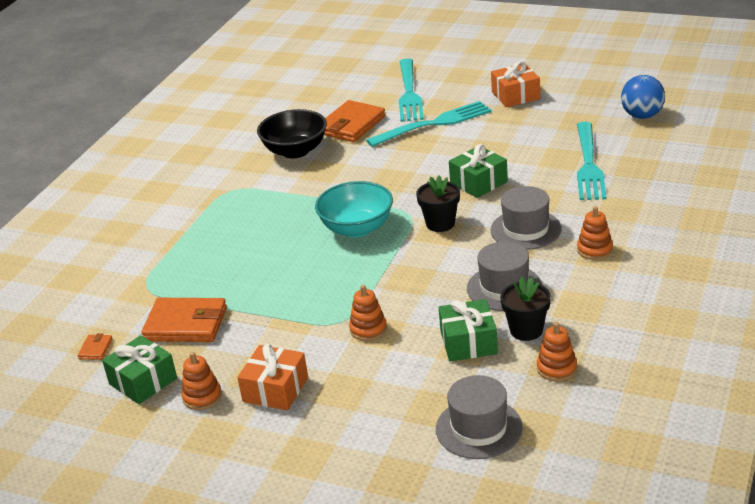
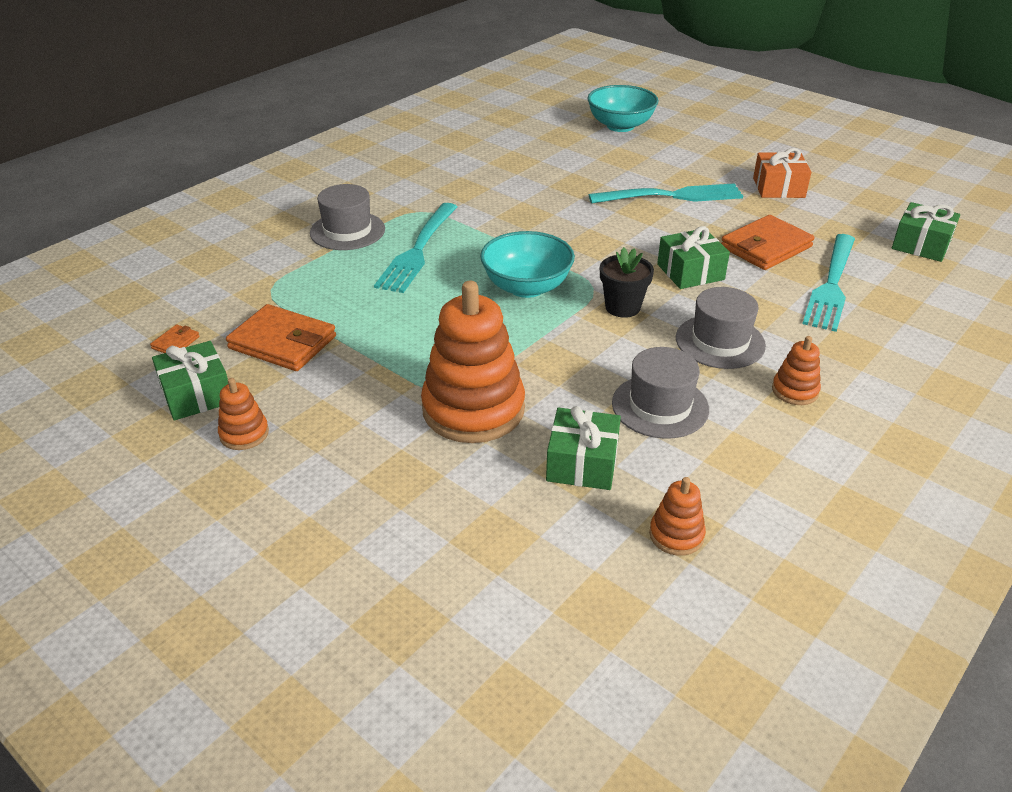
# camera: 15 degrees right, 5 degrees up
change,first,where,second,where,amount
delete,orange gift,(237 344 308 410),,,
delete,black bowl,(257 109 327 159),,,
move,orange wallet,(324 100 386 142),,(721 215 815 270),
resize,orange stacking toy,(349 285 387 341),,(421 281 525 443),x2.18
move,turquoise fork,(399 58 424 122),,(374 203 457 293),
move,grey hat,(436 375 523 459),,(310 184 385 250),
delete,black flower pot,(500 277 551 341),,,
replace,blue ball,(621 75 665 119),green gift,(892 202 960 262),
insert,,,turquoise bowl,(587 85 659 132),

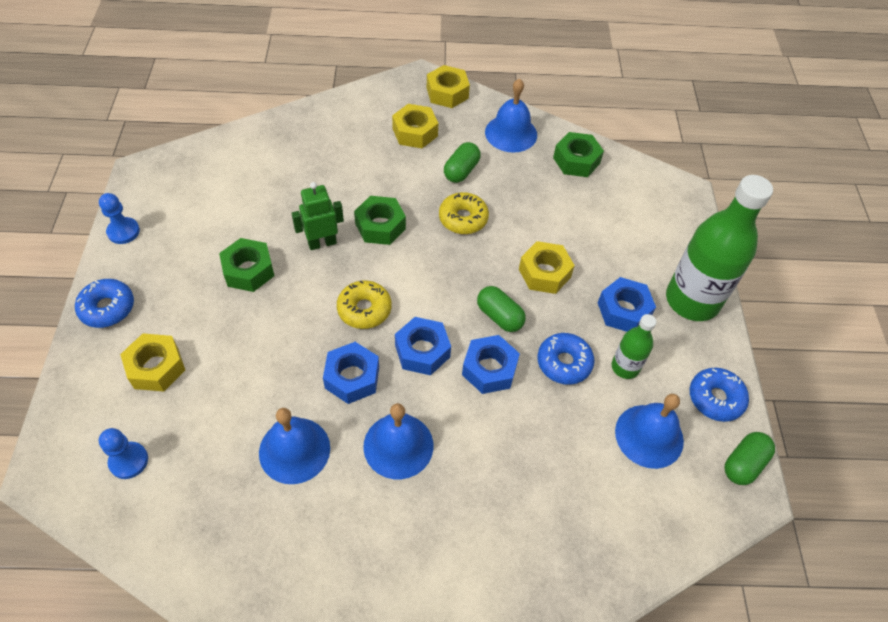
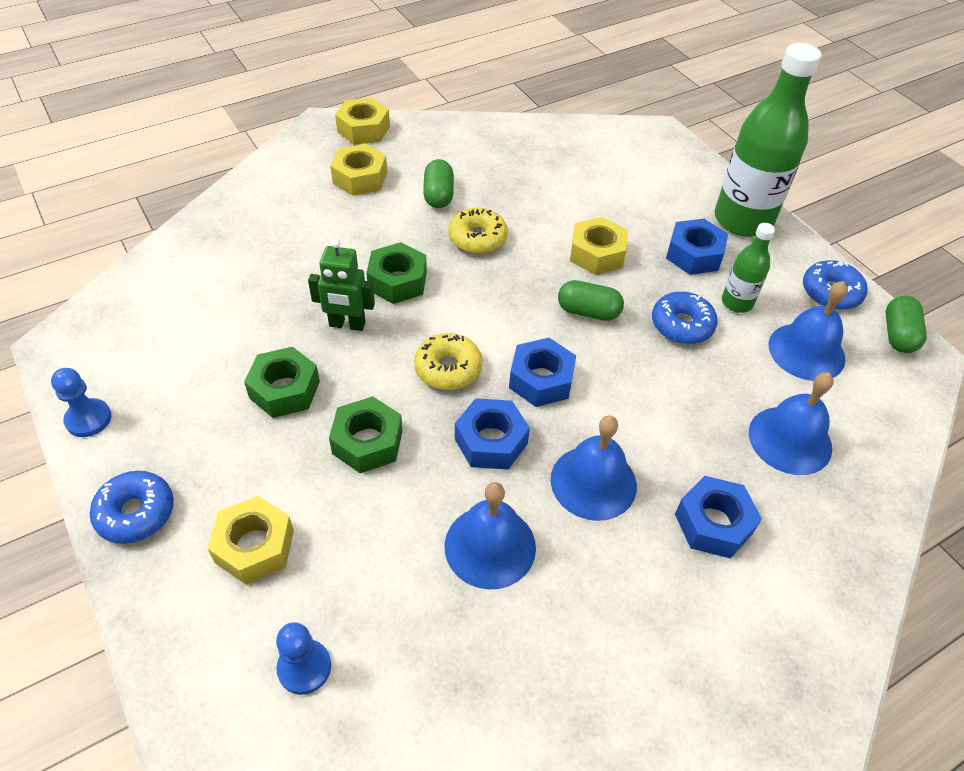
# camera: 30 degrees left, 5 degrees down
change,first,where,second,where,amount
rotate,green robot,(291 182 344 250),,(308 239 375 331),120 degrees counterclockwise
move,blue nut,(462 335 520 394),,(675 476 762 559),
move,blue bell,(485 78 537 153),,(749 372 834 475),
move,green nut,(553 132 604 177),,(329 396 402 473),

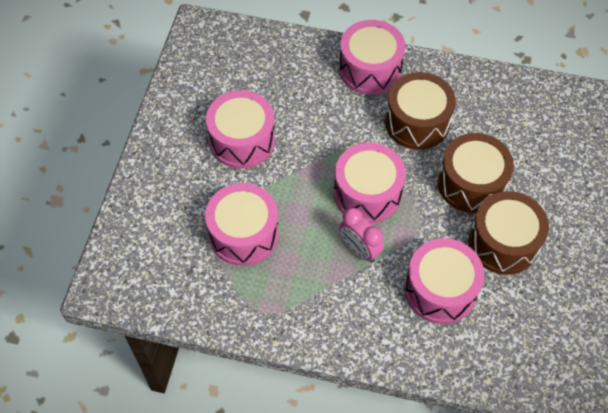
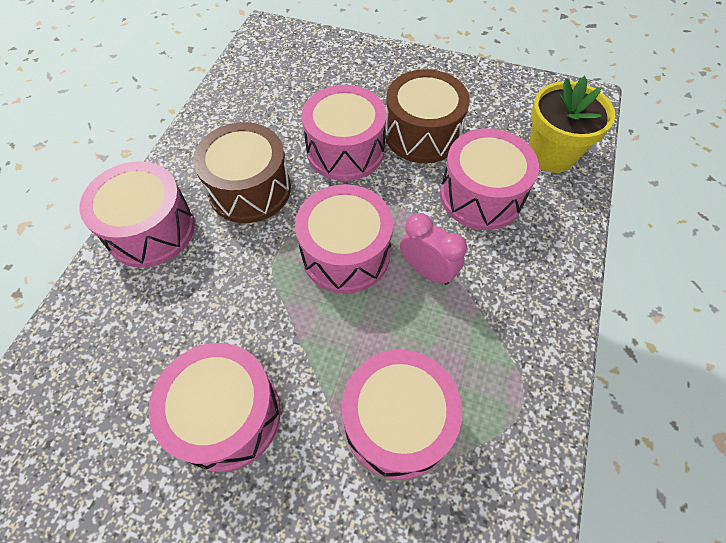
# camera: 85 degrees left, 0 degrees up
change,first,where,second,where,amount
rotate,pink clock,(340 208 384 262),,(400 213 467 285),105 degrees counterclockwise
recolor,brown drum,(438 133 514 213),pink drum,(302 85 386 181),
insert,,,yellow flower pot,(529 76 615 173),

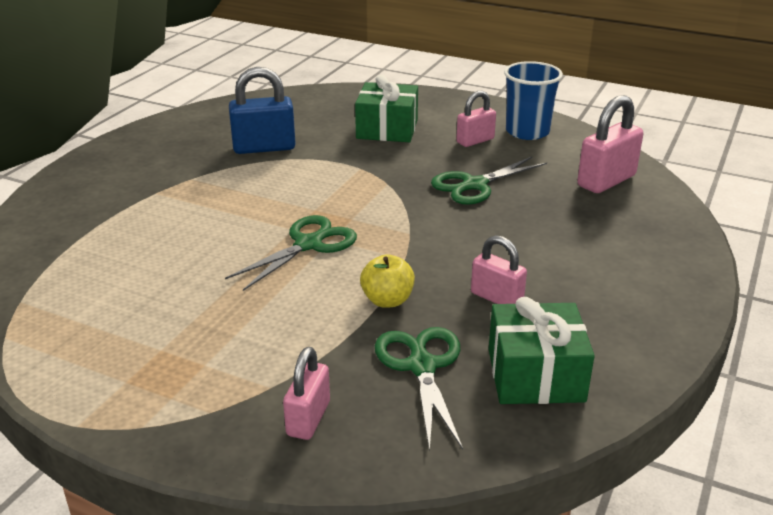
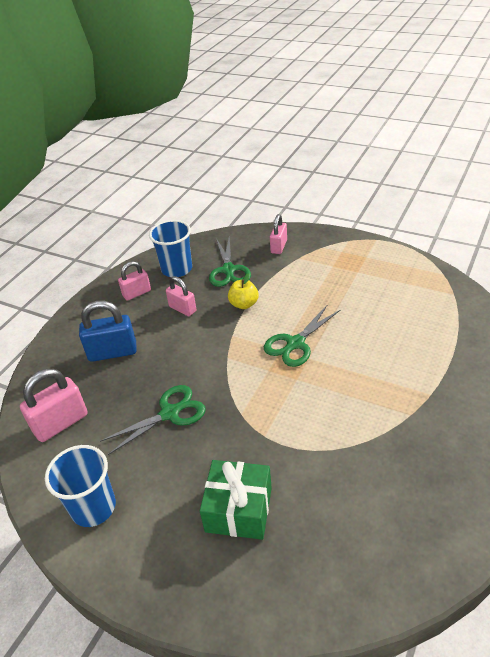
# camera: 175 degrees left, 10 degrees up
change,first,where,second,where,amount
move,blue padlock,(229 67 296 154),,(79 301 137 362),
move,pink padlock,(456 90 496 147),,(118 261 151 301),
replace,green gift,(489 297 595 404),blue cup,(149 220 192 277),

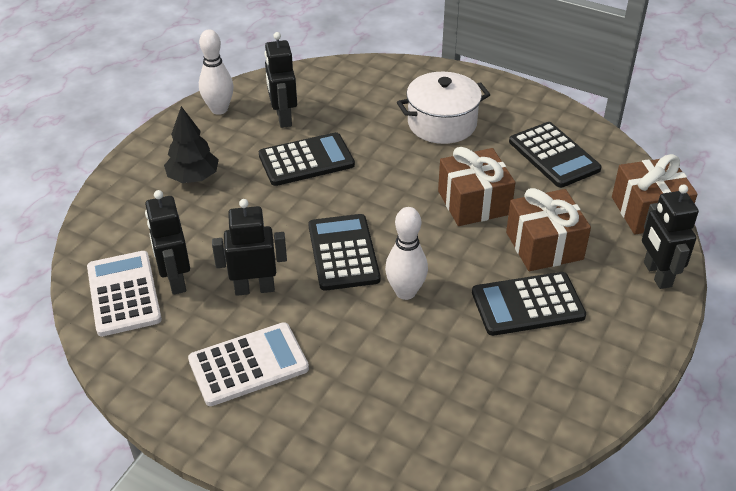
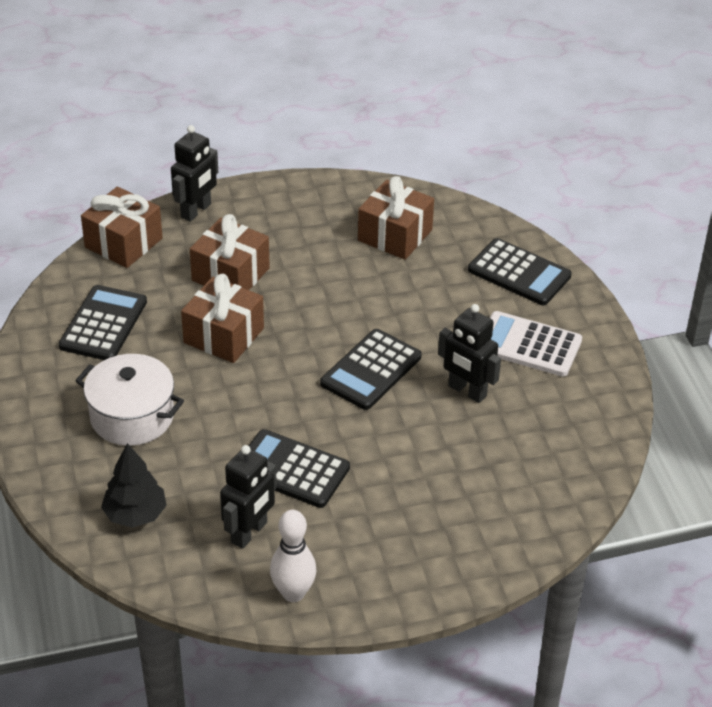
# camera: 135 degrees left, 0 degrees up
change,first,where,second,where,amount
delete,white calculator,(87 251 162 336),,,
delete,black robot,(145 190 190 295),,,
move,black tree,(164 106 219 183),,(101 443 167 528),
delete,white bowling pin,(385 207 428 300),,,
move,black calculator,(472 272 586 336),,(468 238 572 305),
insert,,,brown gift,(358 176 434 260),

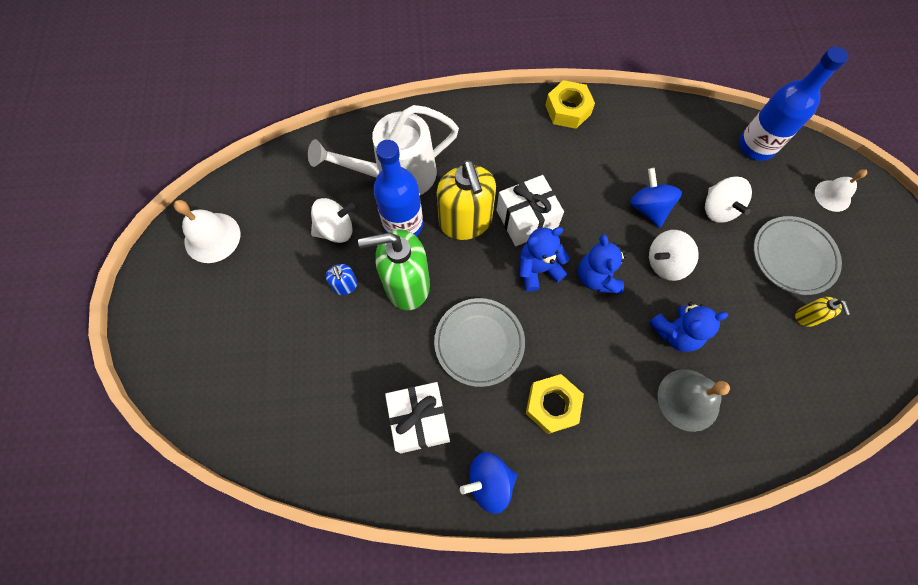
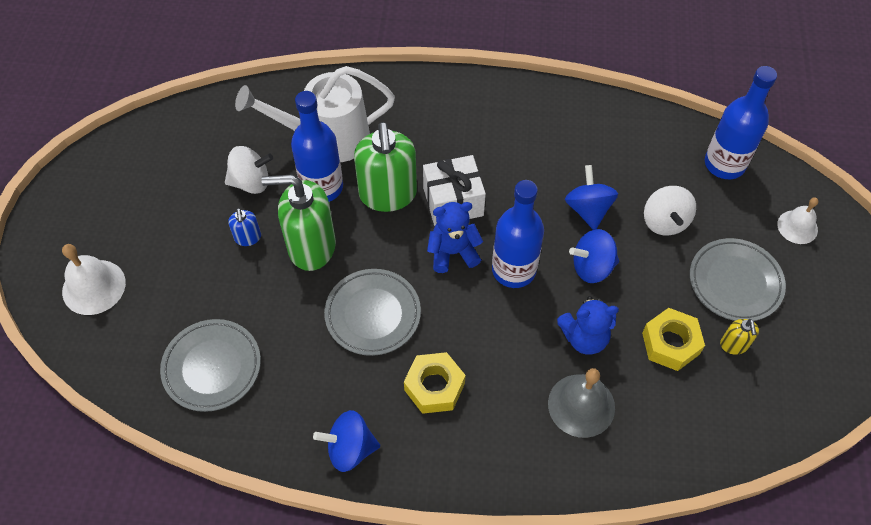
# camera: 10 degrees right, 10 degrees down
change,first,where,second,where,amount
move,white bell,(174 200 240 263),,(62 244 126 315),
delete,white gift,(385 382 450 453),,,
recolor,yellow soap dispenser,(437 160 496 240),green soap dispenser,(354 122 417 212),
move,yellow nut,(545 80 595 129),,(642 308 705 371),
replace,blue teddy bear,(578 234 627 294),blue bottle,(492 180 544 288),
recolor,white spinning top,(649 230 699 281),blue spinning top,(569 229 619 283),
insert,,,grey plate,(160 319 261 412),

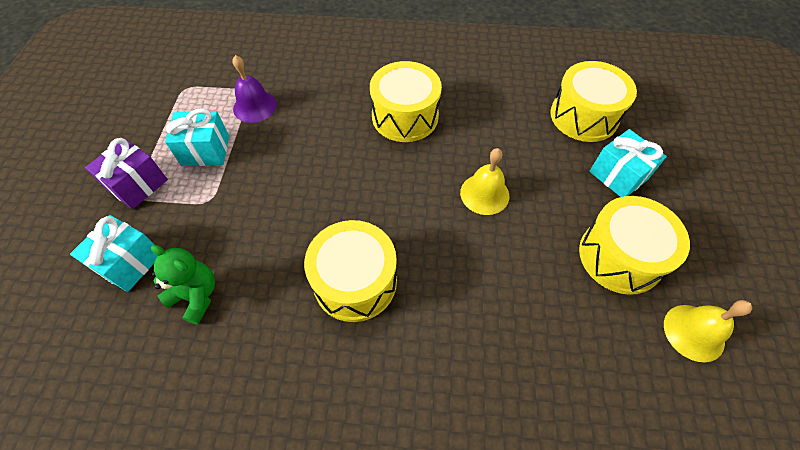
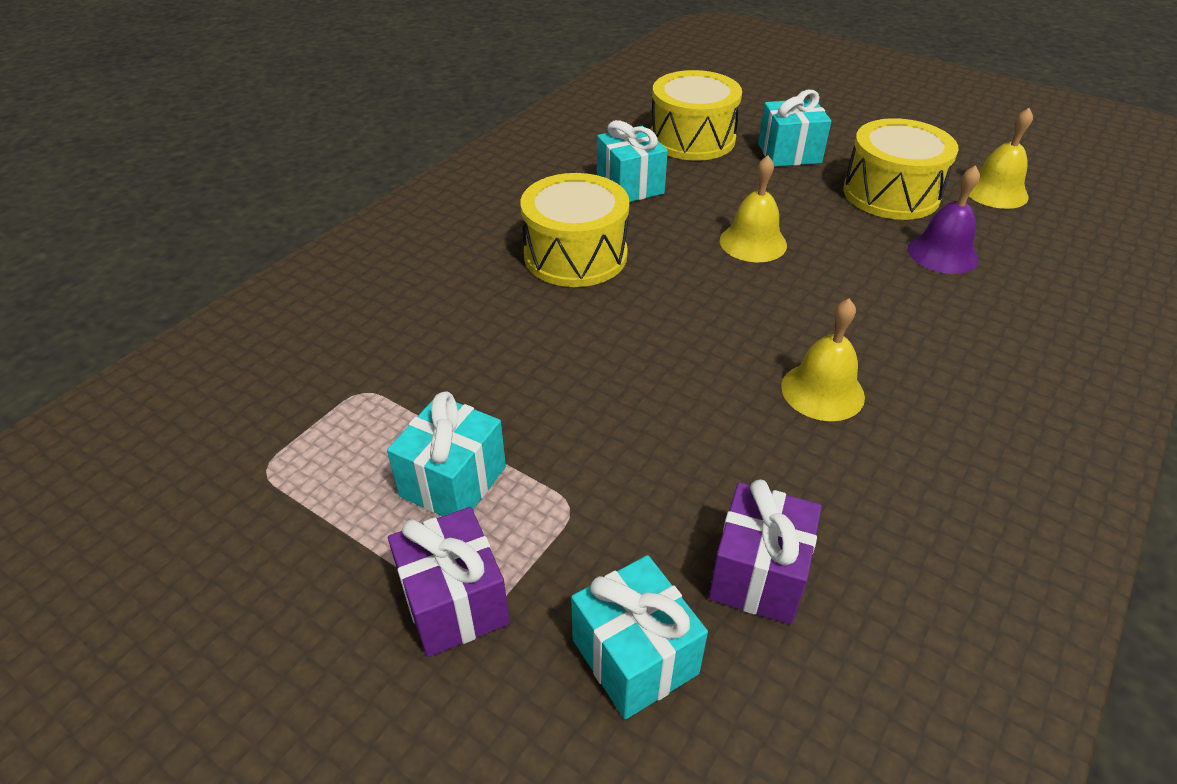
# camera: 60 degrees left, 15 degrees down
change,first,where,second,where,amount
replace,green teddy bear,(151 245 215 325),purple gift,(708 479 822 624),
move,purple bell,(232 55 277 123),,(908 165 980 274),
replace,yellow drum,(304 220 397 322),yellow bell,(781 299 865 421),
insert,,,turquoise gift,(597 120 668 202),

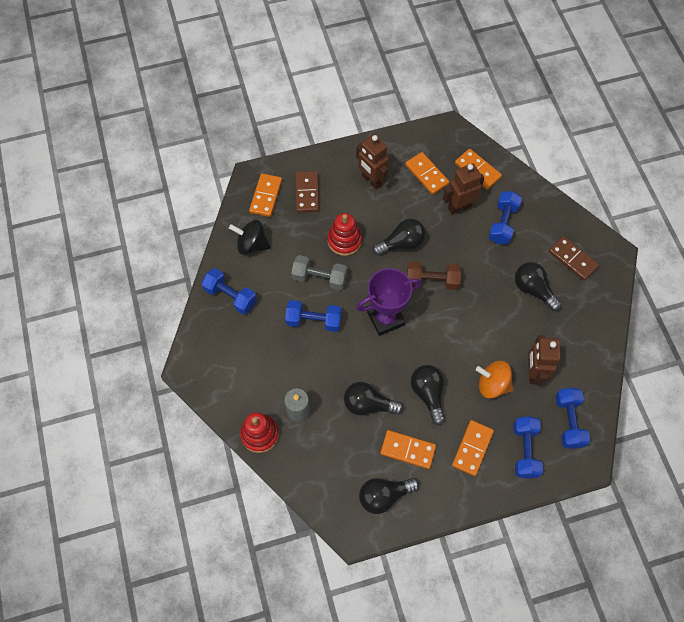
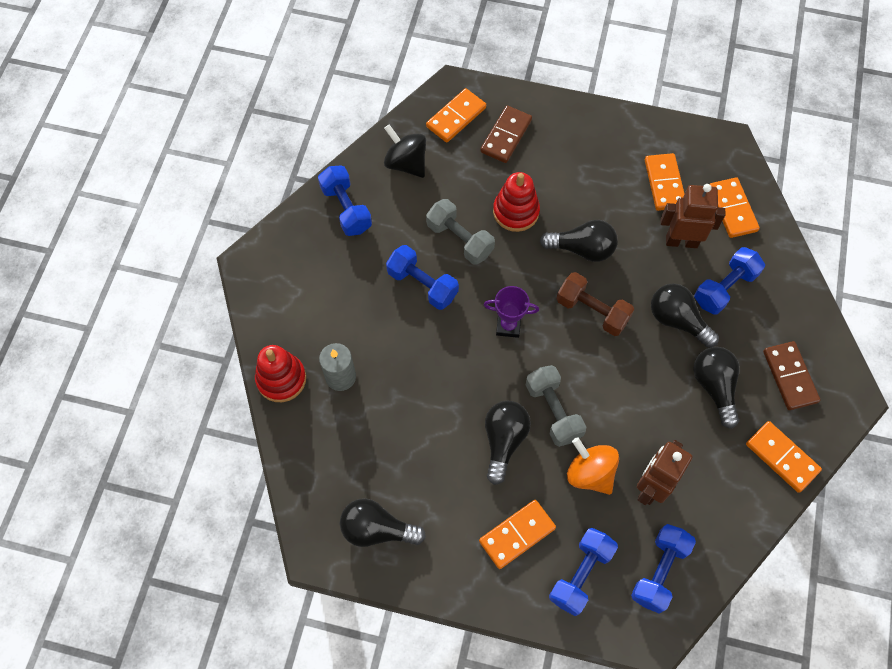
# camera: 30 degrees right, 0 degrees up
change,first,where,second,where,amount
move,black light bulb,(344 382 403 415),,(651 283 719 348),
delete,brown robot,(356 134 389 190),,,
resize,purple trophy,(356 268 421 336),,(484 286 539 338),x0.59
move,orange domino,(380 430 436 469),,(746 421 822 493),
insert,,,grey dumbbell,(526 365 586 447),

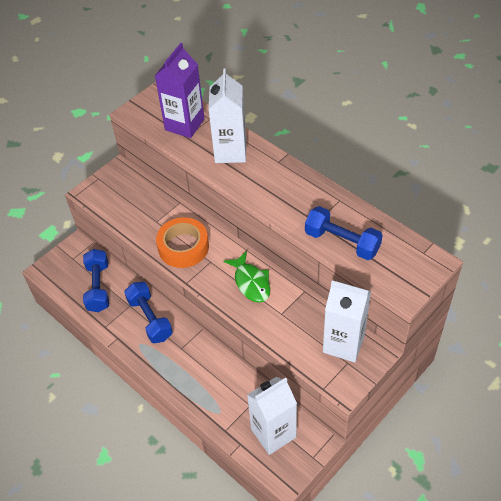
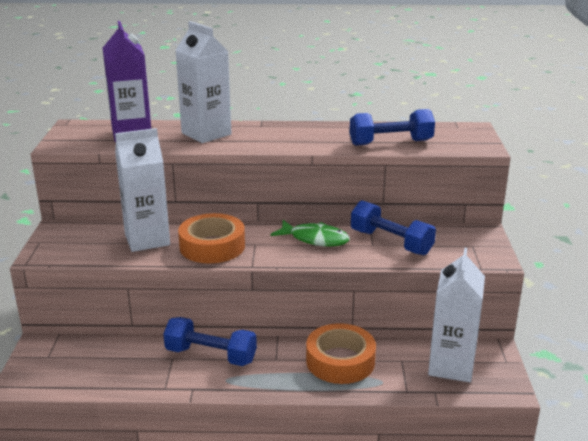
# camera: 45 degrees left, 25 degrees down
change,first,where,second,where,amount
move,blue dumbbell,(83 249 109 312),,(351 200 436 255),
move,white carton,(323 280 371 362),,(115 128 170 252),
insert,,,orange tape,(306 323 376 384),

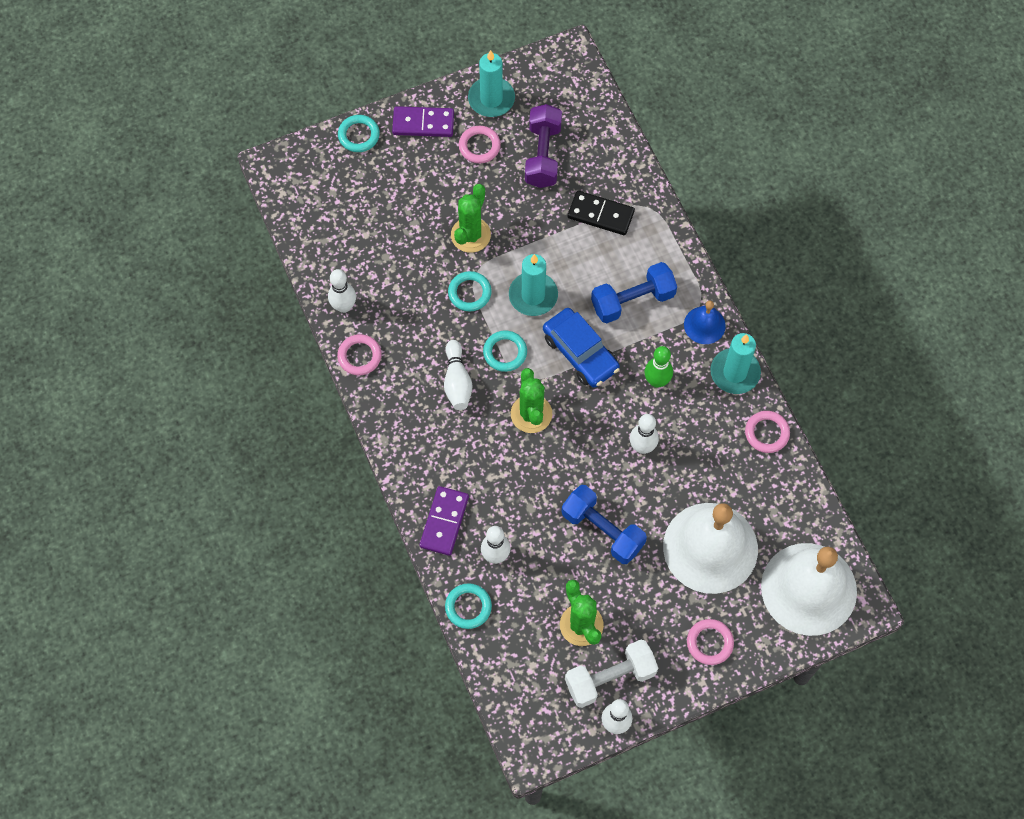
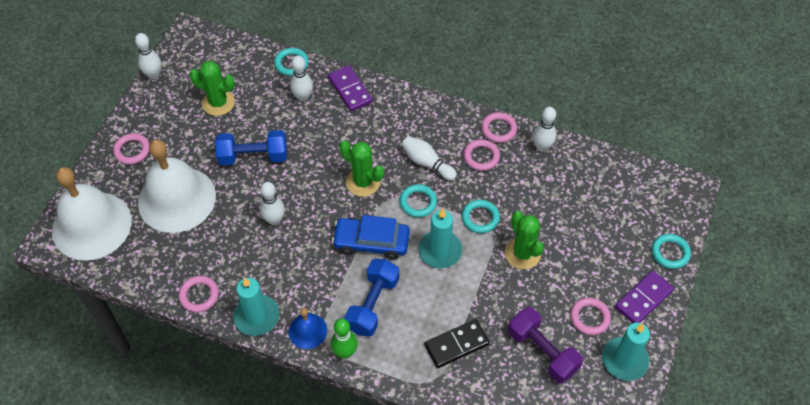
# camera: 135 degrees right, 10 degrees down
change,first,where,second,where,amount
delete,white dumbbell,(565 640 658 708),,,
move,green bowling pin,(644 346 673 388),,(331 319 358 359),
insert,,,pink ring,(463 139 500 171),

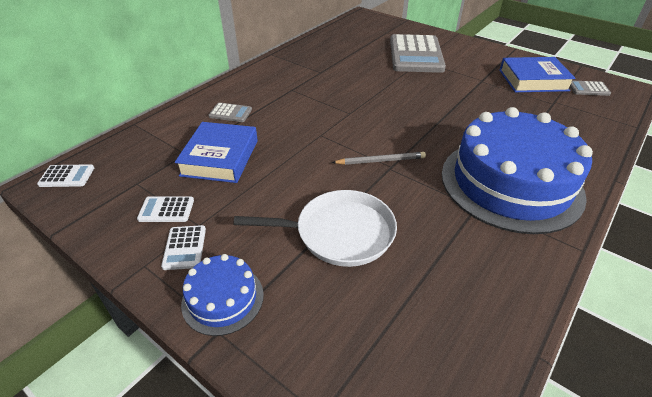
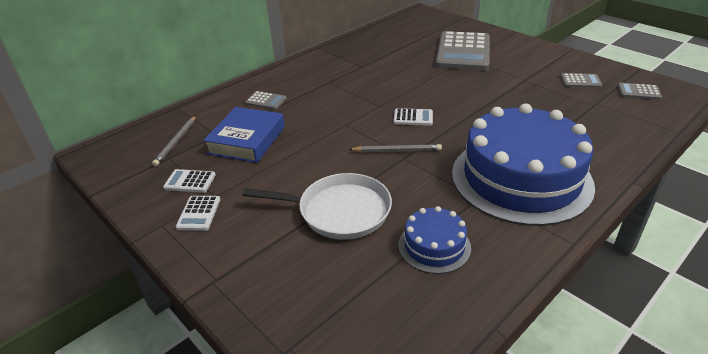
# camera: 10 degrees right, 5 degrees down
change,first,where,second,where,amount
move,white calculator,(37 164 94 187),,(393 108 433 126),
move,blue cake,(181 254 264 336),,(398 206 471 274),
replace,blue book,(499 57 576 92),grey calculator,(561 73 602 88),
insert,,,grey pencil,(152 116 196 167),

